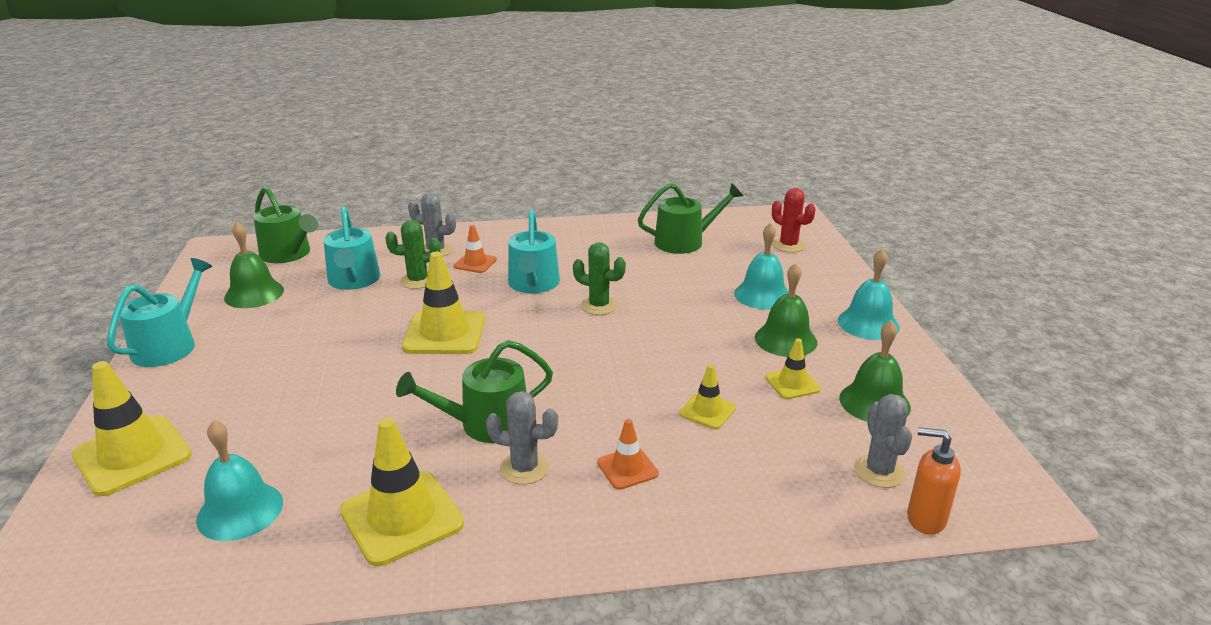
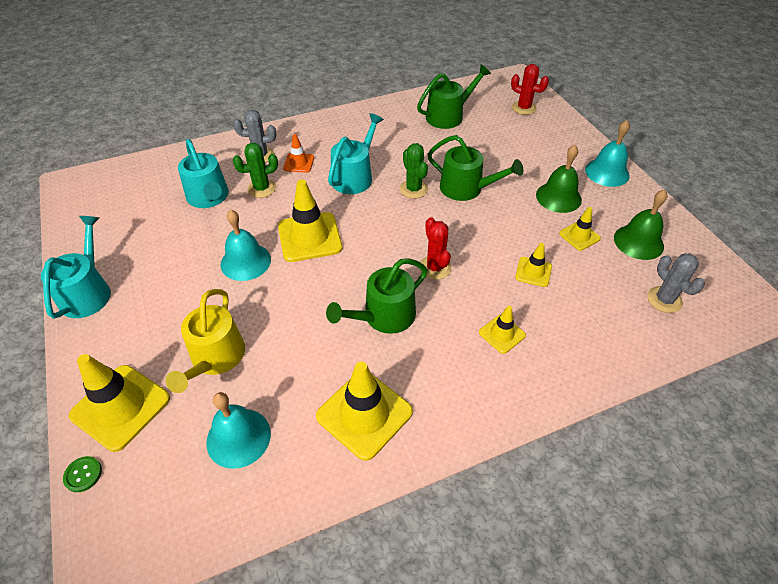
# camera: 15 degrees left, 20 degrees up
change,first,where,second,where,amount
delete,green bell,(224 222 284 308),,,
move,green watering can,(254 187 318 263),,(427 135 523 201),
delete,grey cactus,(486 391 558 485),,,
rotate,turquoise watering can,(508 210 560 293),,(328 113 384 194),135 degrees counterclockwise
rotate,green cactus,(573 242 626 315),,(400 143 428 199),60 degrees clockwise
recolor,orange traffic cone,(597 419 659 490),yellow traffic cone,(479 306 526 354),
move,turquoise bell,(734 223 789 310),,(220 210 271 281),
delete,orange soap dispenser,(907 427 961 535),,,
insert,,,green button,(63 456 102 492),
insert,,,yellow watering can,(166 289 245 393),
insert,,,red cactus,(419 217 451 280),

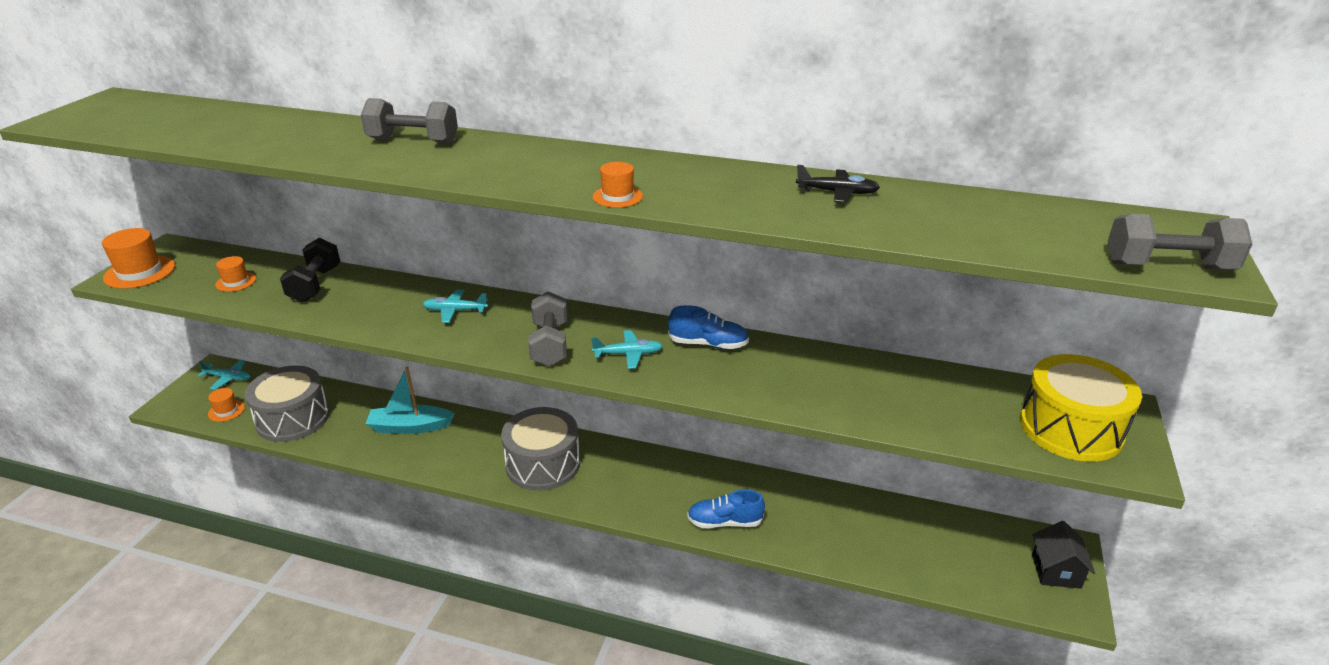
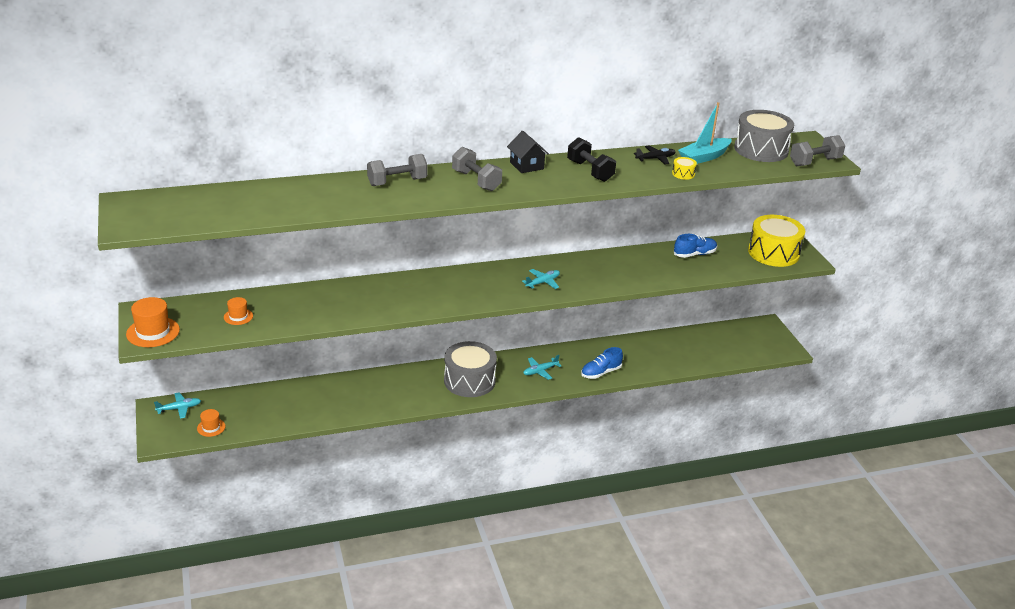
# camera: 35 degrees left, 0 degrees up
change,first,where,second,where,amount
move,grey drum,(245 366 330 442),,(734 110 794 162),
move,black dumbbell,(280 238 340 303),,(567 137 616 182),
move,turquoise boat,(366 367 455 434),,(678 102 732 164),
move,turquoise plane,(423 290 488 323),,(523 355 561 380),
move,grey dumbbell,(528 291 567 366),,(452 147 502 191),
delete,orange hat,(593 162 643 208),,,
move,blue shoe,(668 305 749 349),,(674 234 717 258),
move,black house,(1032 521 1095 589),,(507 131 549 173),
insert,,,yellow drum,(672 157 697 180),

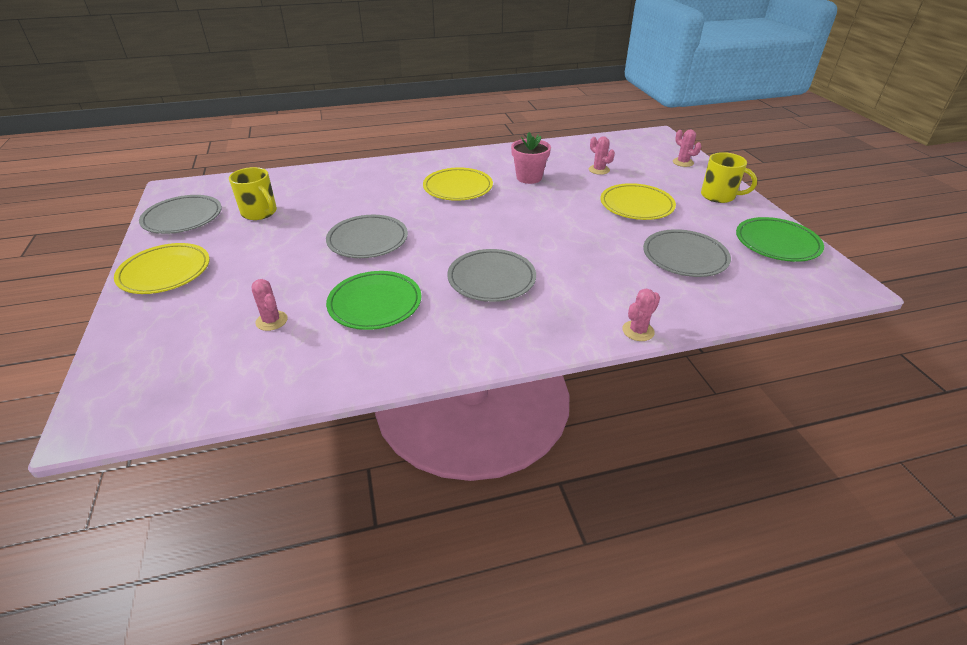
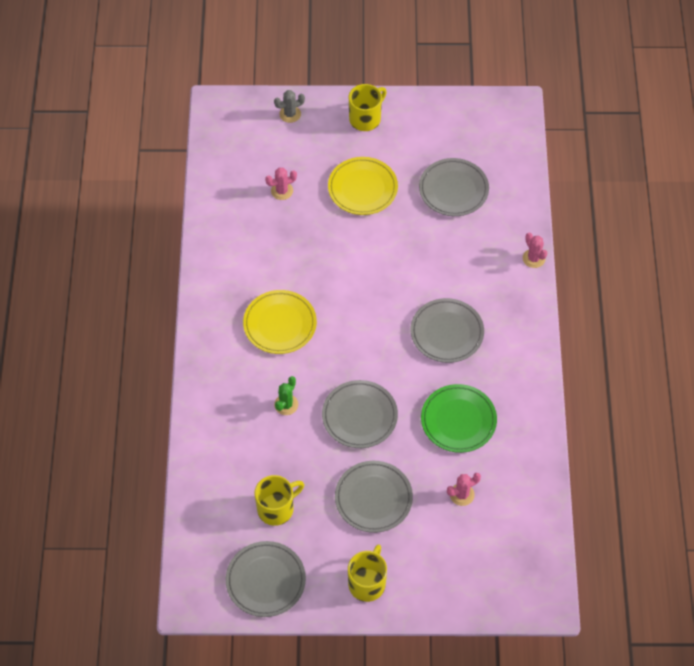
# camera: 75 degrees left, 20 degrees up
change,first,where,second,where,amount
replace,yellow plate,(114 243 210 294),yellow mug,(348 544 387 602),
delete,pink flower pot,(511 132 551 184),,,
recolor,pink cactus,(673 130 701 167),grey cactus,(274 90 305 123),
delete,green plate,(736 217 824 262),,,
insert,,,green cactus,(274 376 298 415),
insert,,,grey plate,(335 461 413 533),

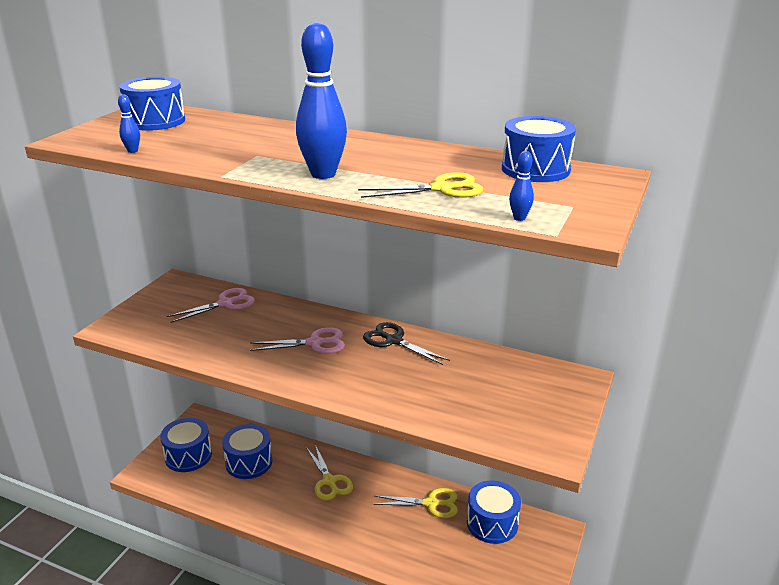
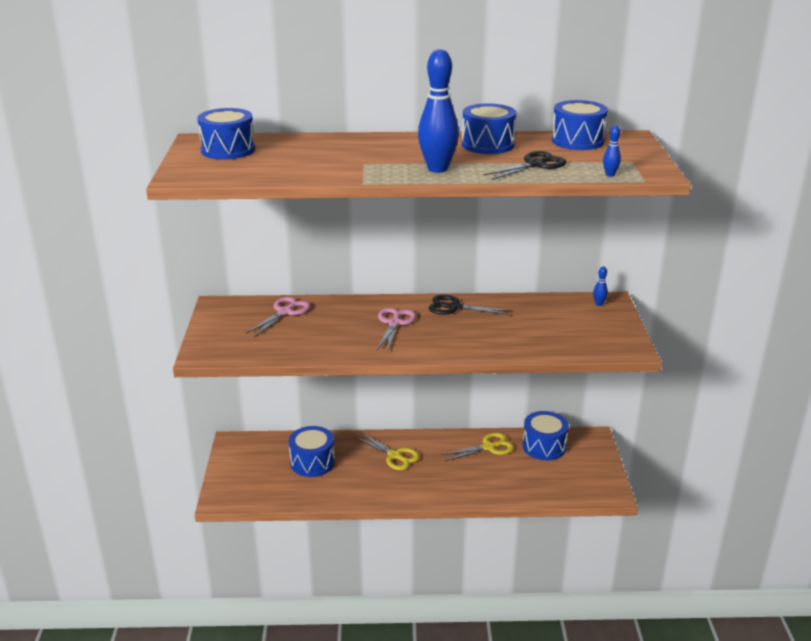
# camera: 25 degrees left, 0 degrees up
change,first,where,second,where,amount
move,blue bowling pin,(118 94 140 153),,(593 267 608 306),
move,blue drum,(160 418 212 472),,(462 103 516 154),
rotate,pink scissors,(250 327 345 353),,(377 308 416 352),45 degrees counterclockwise
recolor,yellow scissors,(358 172 483 198),black scissors,(483 151 566 180),

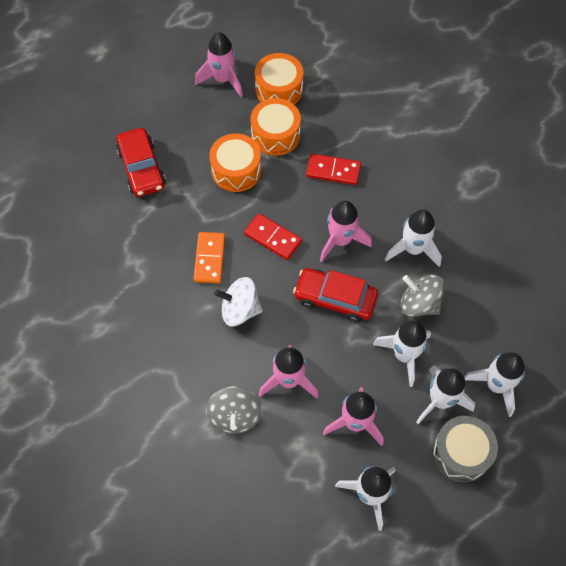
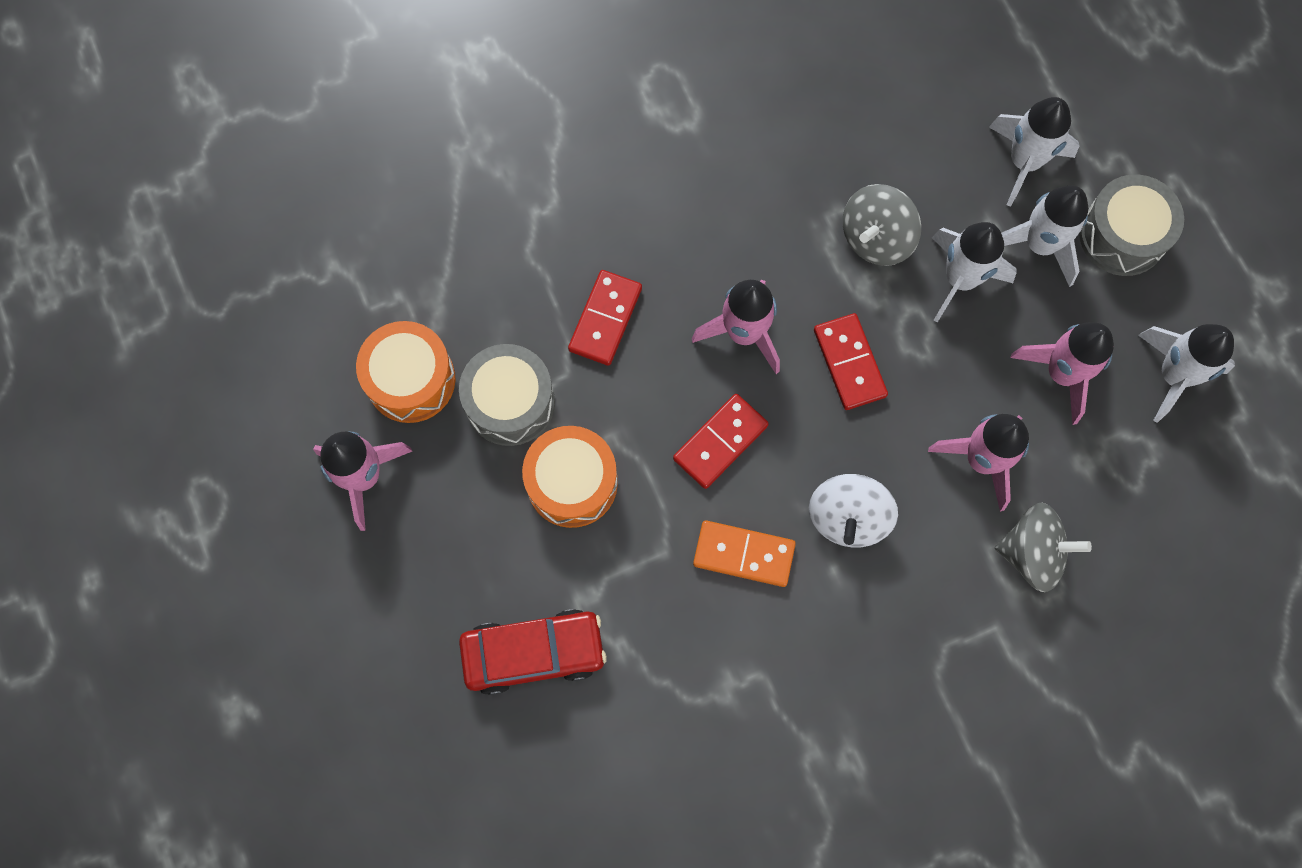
# camera: 80 degrees left, 10 degrees up
change,first,where,second,where,amount
recolor,orange drum,(250 98 301 156),grey drum,(459 344 555 446),
replace,red car,(293 268 378 323),red domino,(814 313 888 410),
delete,white rocket,(385 209 442 267),,,

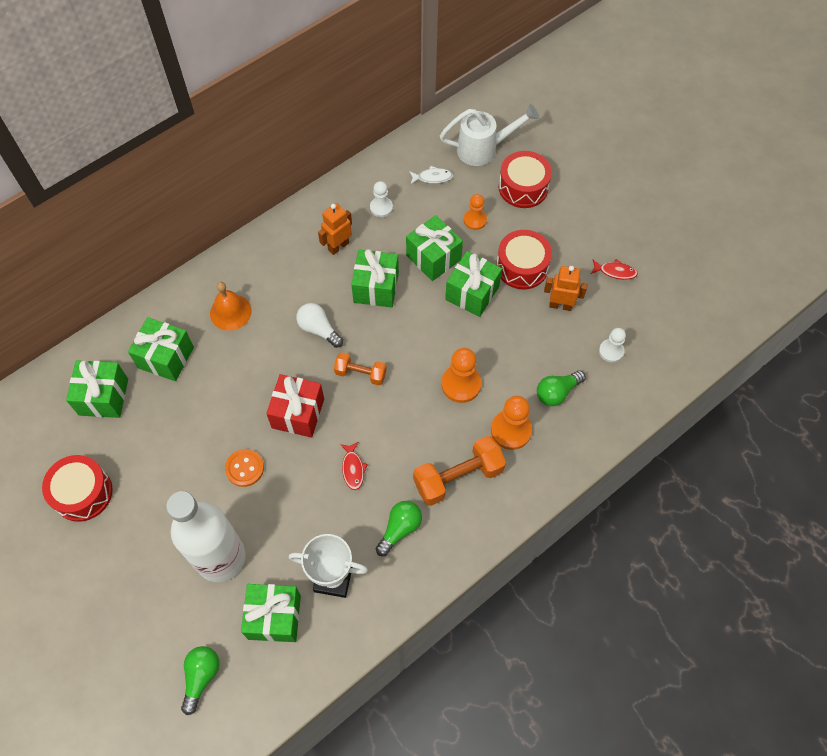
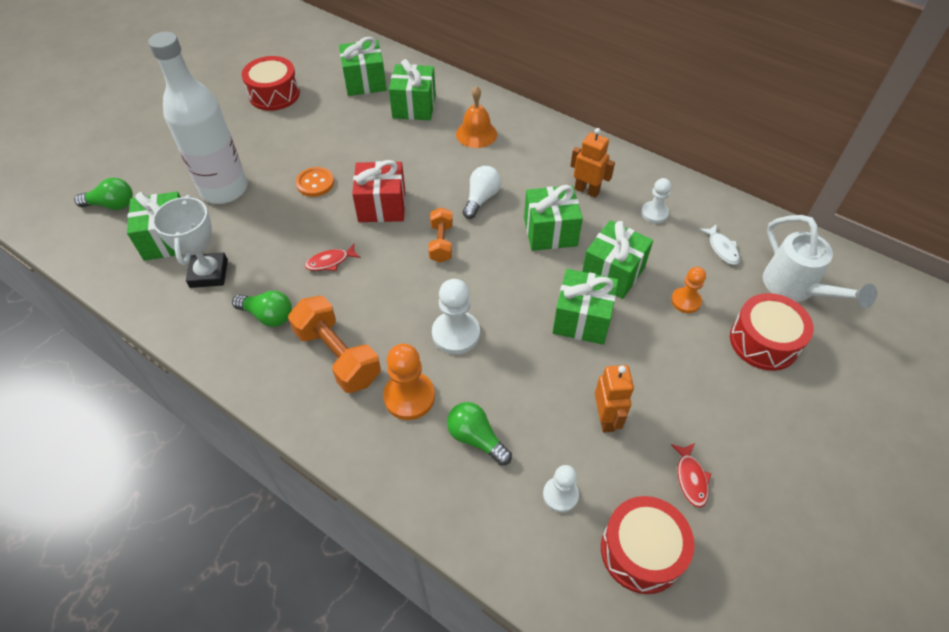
# camera: 75 degrees right, 10 degrees down
change,first,where,second,where,amount
recolor,orange pawn,(441 348 481 403),white pawn,(432 279 480 354),
move,red drum,(496 230 552 289),,(601 496 694 594),

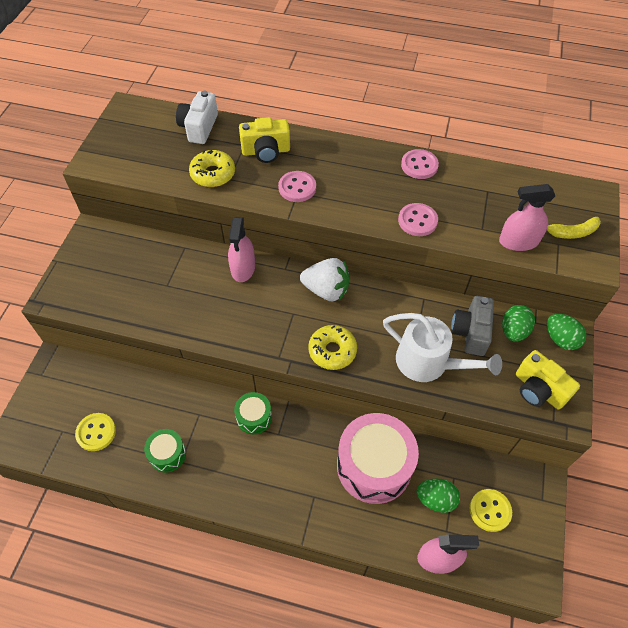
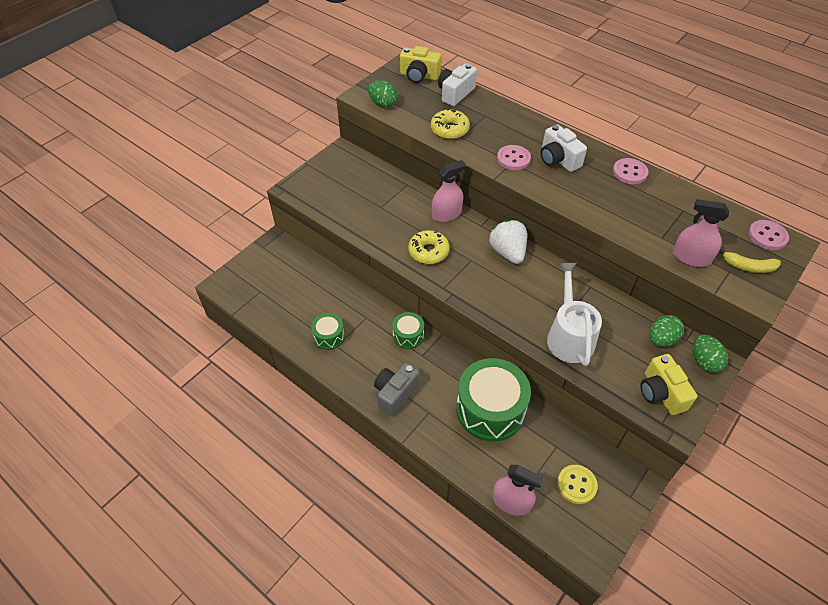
# camera: 25 degrees right, 5 degrees down
change,first,where,second,where,amount
delete,yellow button,(75 413 116 451),,,
rotate,pink spray bottle,(228 217 255 282),,(432 160 466 222),150 degrees counterclockwise
move,yellow camera,(239 117 290 163),,(400 46 441 83),
rotate,white strawberry,(300 258 350 302),,(488 219 527 264),150 degrees counterclockwise
move,yellow donut,(308 325 357 370),,(408 230 450 264),
recolor,pink drum,(337 413 419 504),green drum,(456 358 531 442),
rotate,white watering can,(383 313 502 382),,(547 263 602 366),150 degrees counterclockwise
move,pink button,(398 203 438 236),,(748 220 789 250),
move,green egg,(417 479 460 513),,(368 80 397 108),
move,grey camera,(451 296 494 356),,(374 363 420 416),
insert,,,white camera,(541 124 587 172),

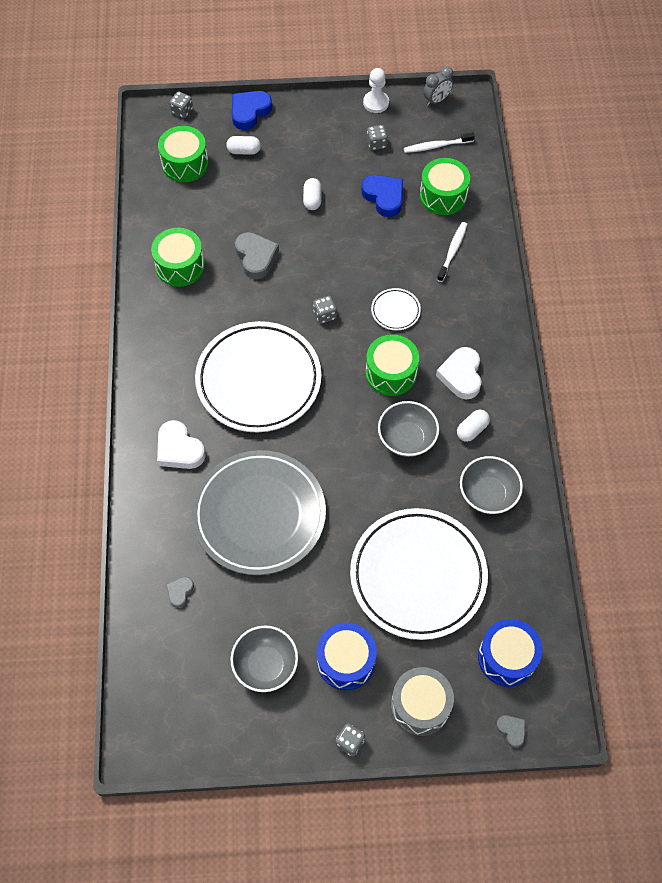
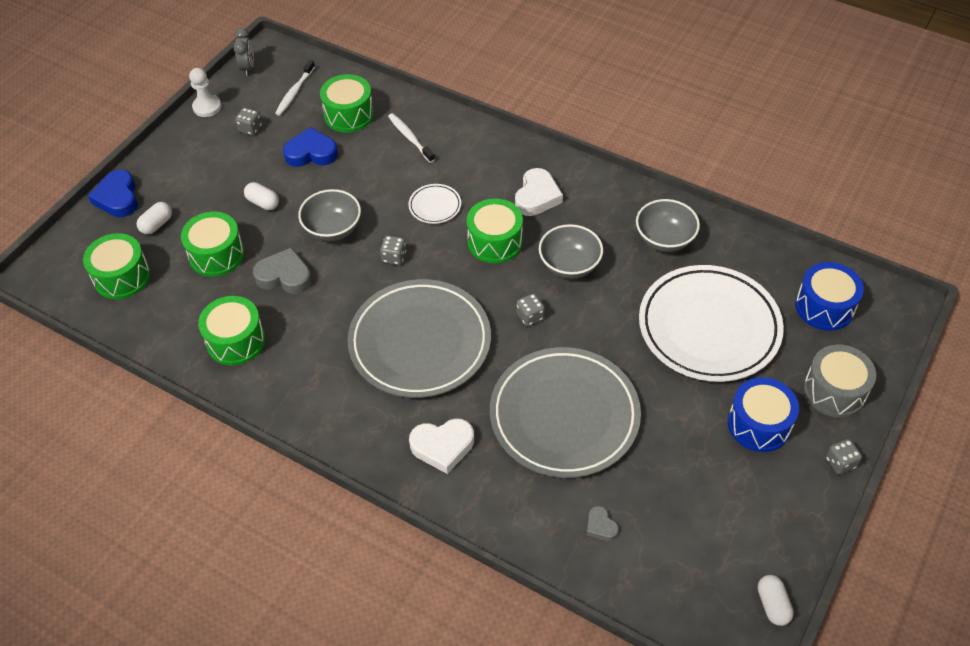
# camera: 55 degrees left, 10 degrees down
change,first,where,second,where,amount
move,grey dice,(170 91 193 118),,(516 293 545 326),
recolor,white plate,(195 321 321 433),grey plate,(348 279 491 398),
move,grey bowl,(230 625 298 692),,(298 189 361 241),
rotate,white heart,(436 347 482 400),,(515 168 563 216),105 degrees counterclockwise
move,white capsule,(457 409 490 442),,(758 575 794 626),
delete,grey heart,(496 715 525 748),,,
insert,,,green drum,(181 212 245 277),

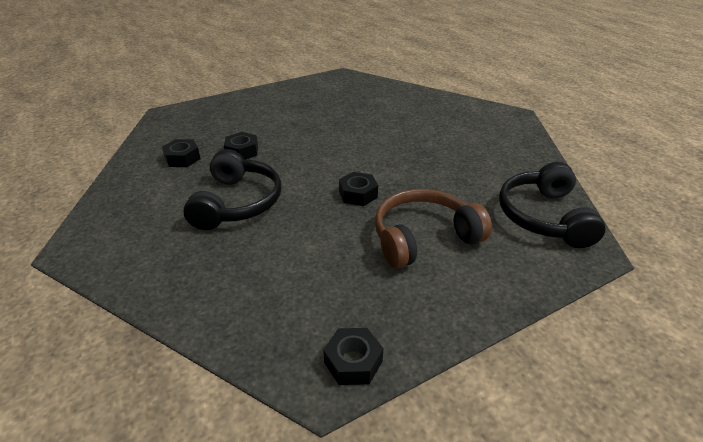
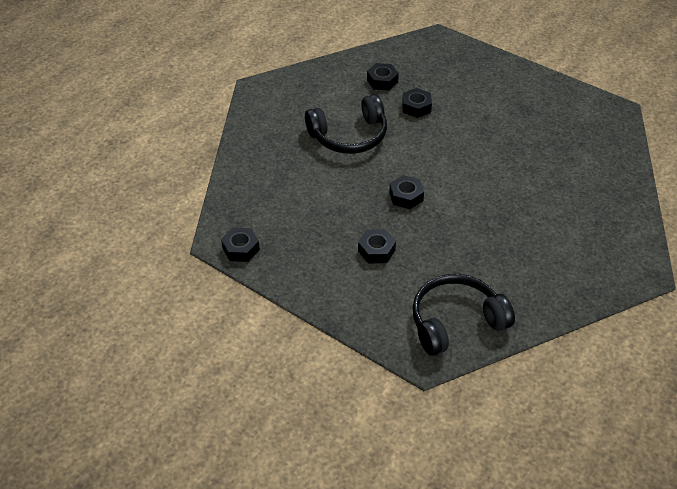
# camera: 65 degrees right, 10 degrees up
change,first,where,second,where,amount
replace,brown headphones,(375 189 492 269),black nut,(358 229 396 264),

